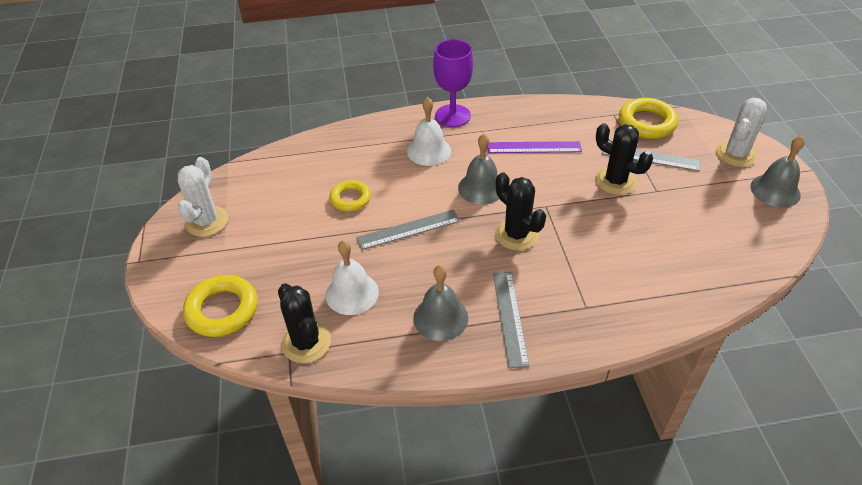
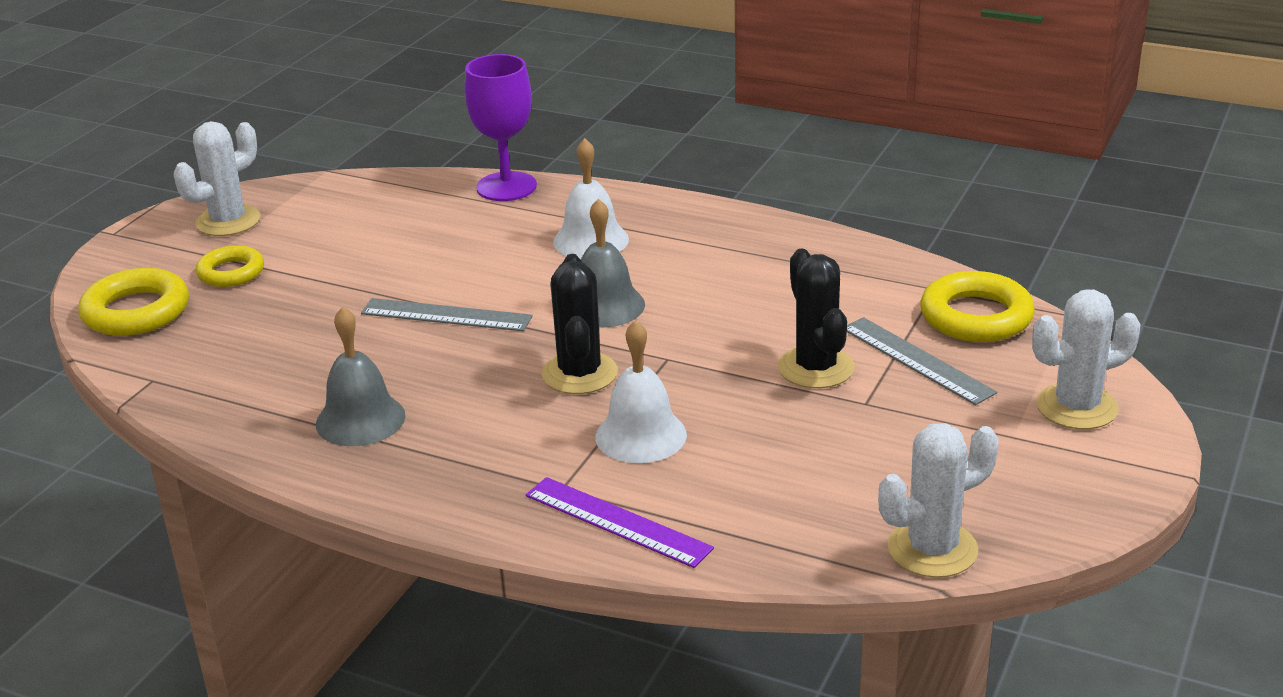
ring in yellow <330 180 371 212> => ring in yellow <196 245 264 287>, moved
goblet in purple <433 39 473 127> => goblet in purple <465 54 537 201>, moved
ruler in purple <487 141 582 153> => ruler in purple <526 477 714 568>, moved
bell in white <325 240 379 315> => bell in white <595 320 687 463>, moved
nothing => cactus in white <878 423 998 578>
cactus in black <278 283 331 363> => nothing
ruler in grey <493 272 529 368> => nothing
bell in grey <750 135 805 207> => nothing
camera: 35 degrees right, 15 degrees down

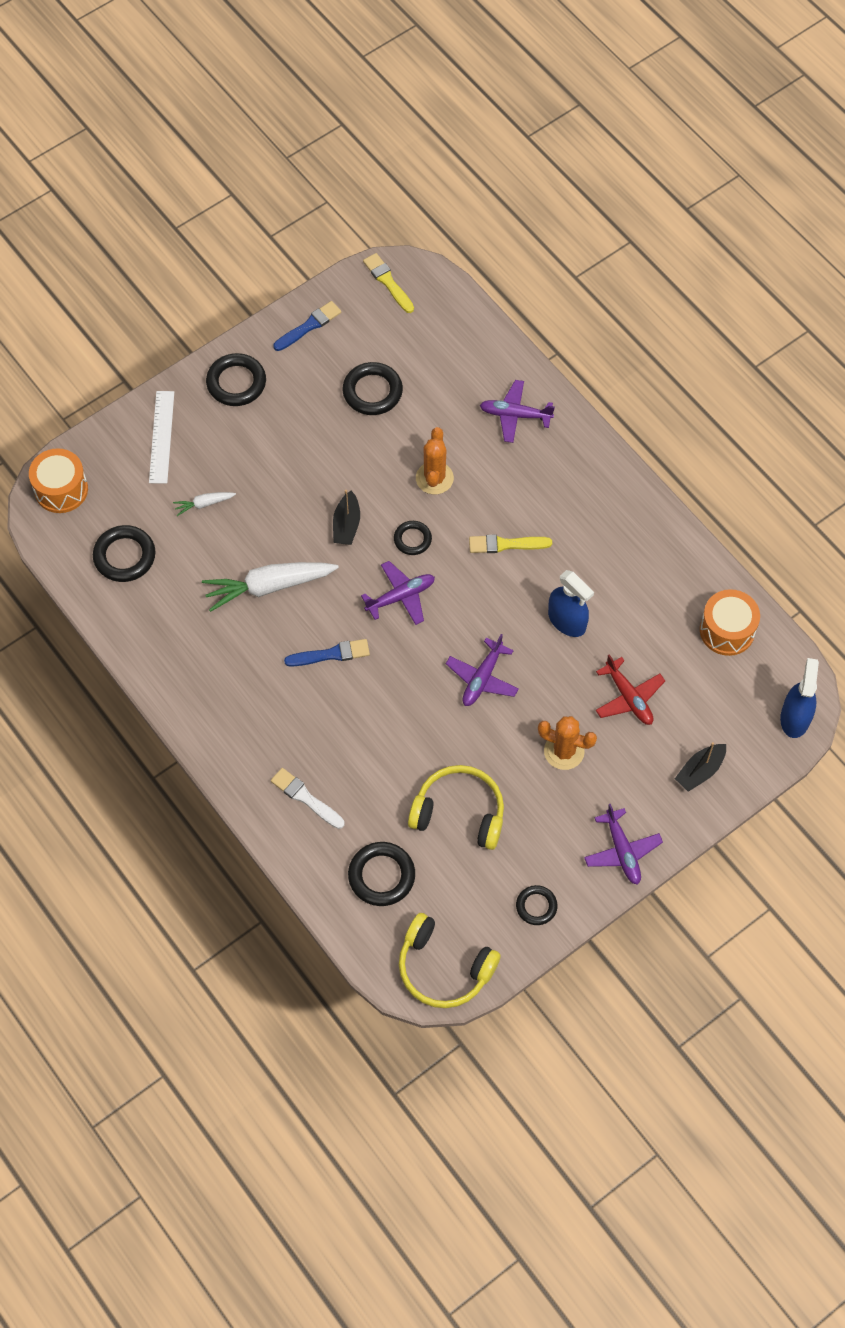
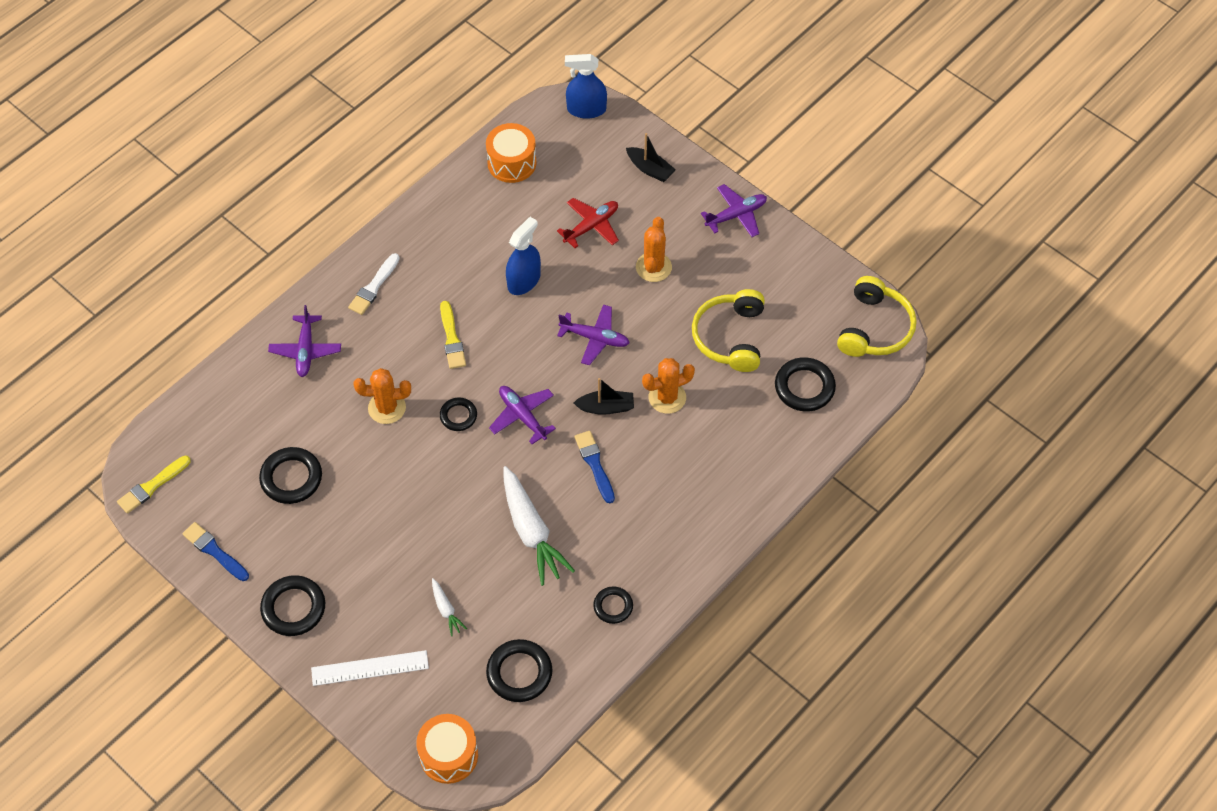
brush in white <271 768 344 829> => brush in white <348 253 400 315>, moved
boat in black <333 490 360 545> => boat in black <574 378 634 415>, moved
ring in black <516 885 558 925> => ring in black <593 586 633 624>, moved
nothing => cactus in orange <642 358 695 414>
camera: 100 degrees left, 5 degrees down

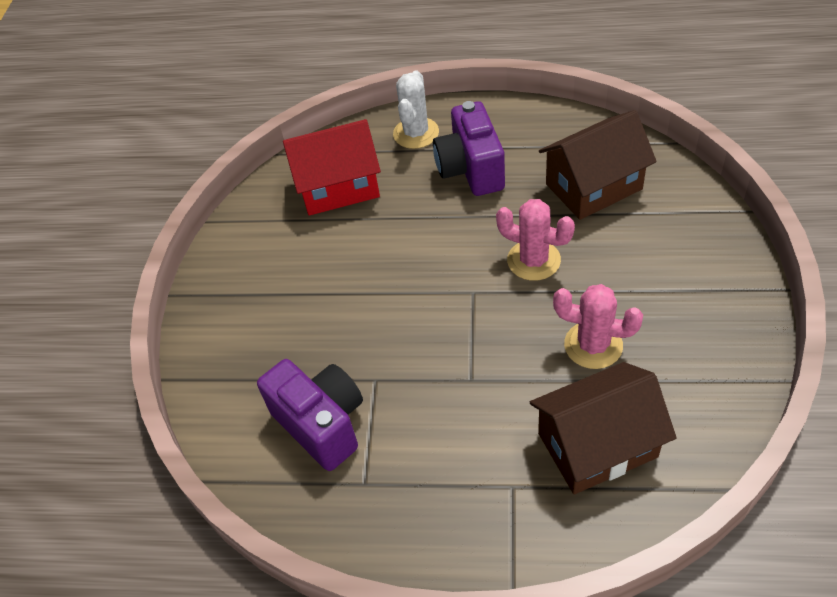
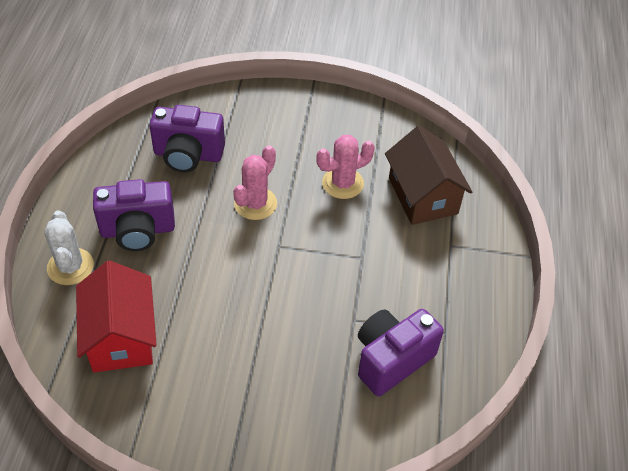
cactus in white <393 71 439 149> => cactus in white <44 210 94 285>, 60 degrees clockwise
house in brown <539 110 657 220> => camera in purple <149 105 225 172>
cactus in pink <553 284 643 369> => cactus in pink <316 135 375 199>, 45 degrees clockwise
camera: 95 degrees left, 0 degrees up

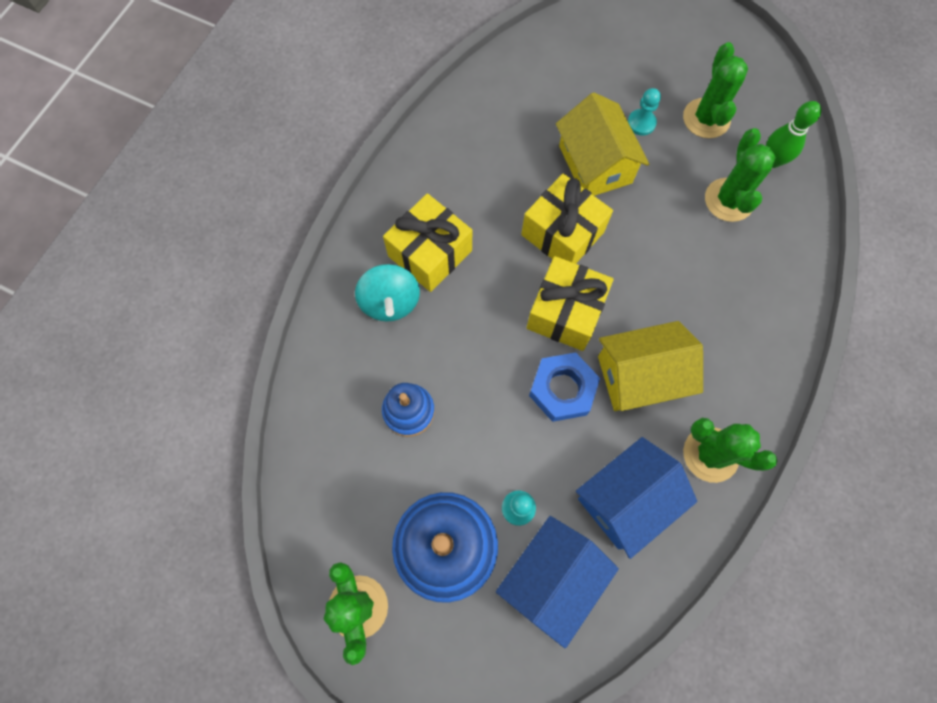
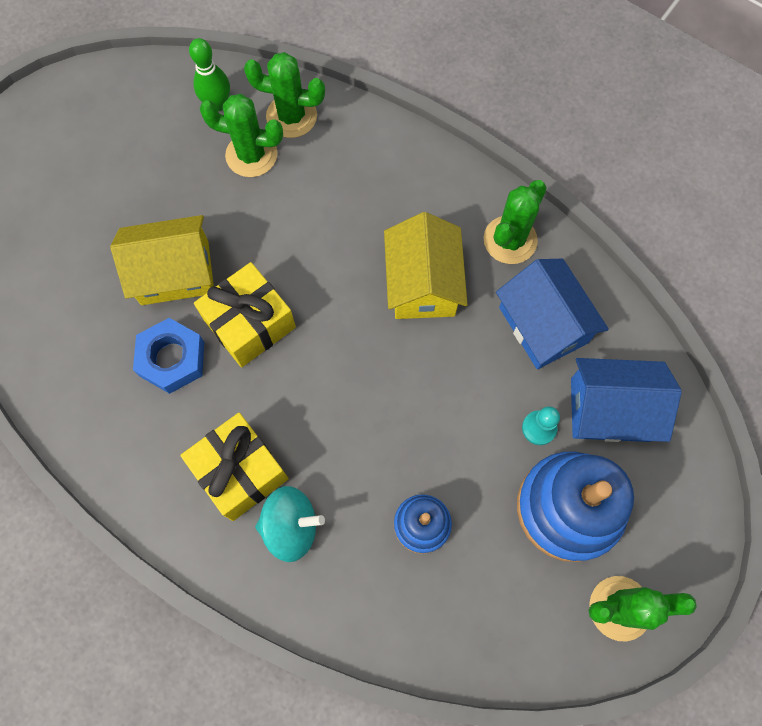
nut in blue <529 352 600 422> => nut in blue <133 318 205 394>, moved
cactus in green <683 42 748 138> => cactus in green <244 52 325 138>, moved
house in blue <496 516 619 648> => house in blue <571 358 682 442>, 45 degrees counterclockwise
gift in yellow <527 256 614 351> => nothing
pawn in turquoise <628 88 661 136> => nothing
camera: 80 degrees left, 0 degrees up

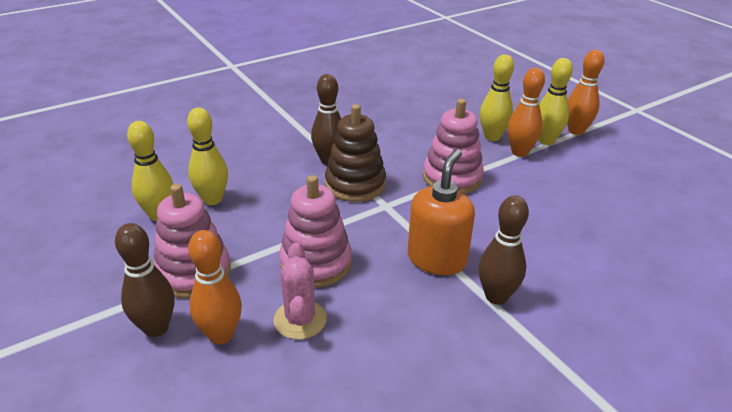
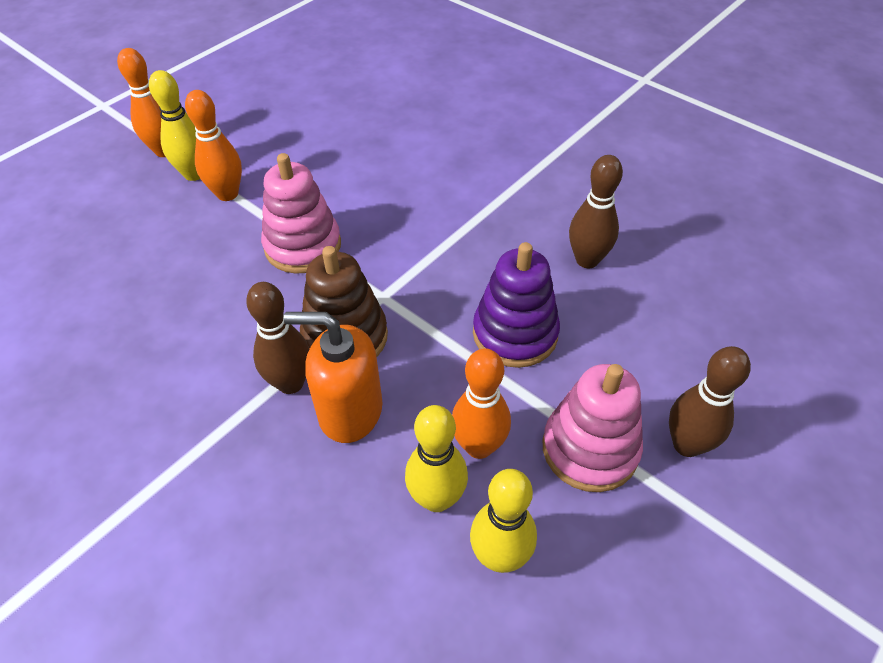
soap dispenser in orange <408 149 475 275> => soap dispenser in orange <284 312 382 443>, moved
bowling pin in orange <188 230 242 344> => bowling pin in orange <452 348 511 459>, moved
stacking toy in pink <279 175 352 287> => stacking toy in purple <473 242 560 368>
bowling pin in brown <479 195 529 305> => bowling pin in brown <569 155 623 268>, moved
cactus in pink <273 243 327 339> => nothing
bowling pin in yellow <480 54 514 141> => nothing
camera: 105 degrees left, 15 degrees up

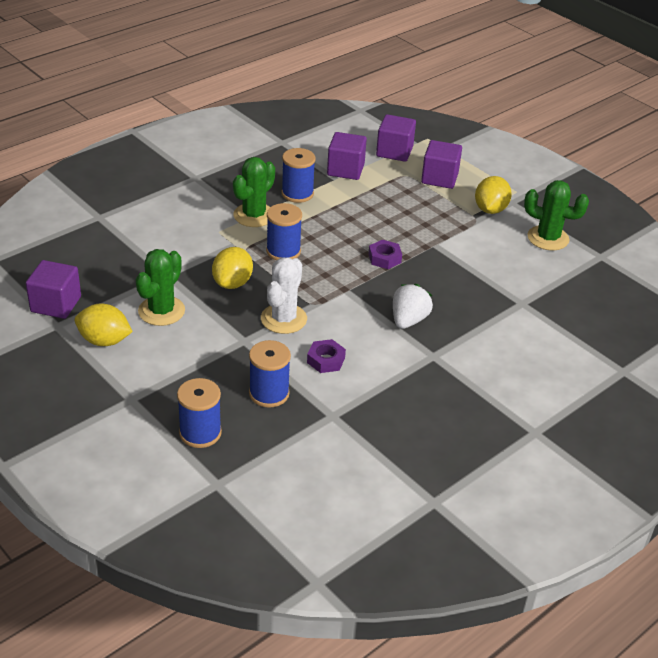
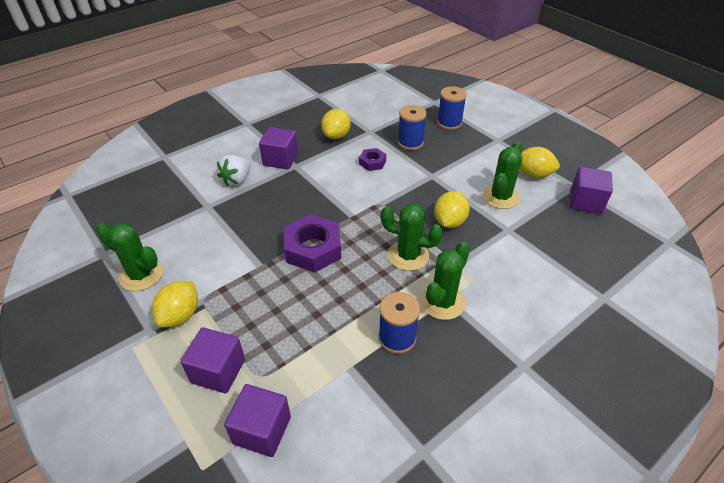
strawberry in white <393 284 433 329> => strawberry in white <217 155 251 186>, moved
cube in purple <327 132 367 180> => cube in purple <259 127 298 170>, moved
nut in purple <368 240 402 269> => nut in purple <284 214 341 273>, x1.90
nothing => lemon in yellow <321 109 351 140>
spool in blue <266 203 302 260> => cactus in green <381 204 443 271>
cactus in white <261 257 307 334> => nothing
camera: 175 degrees left, 5 degrees up

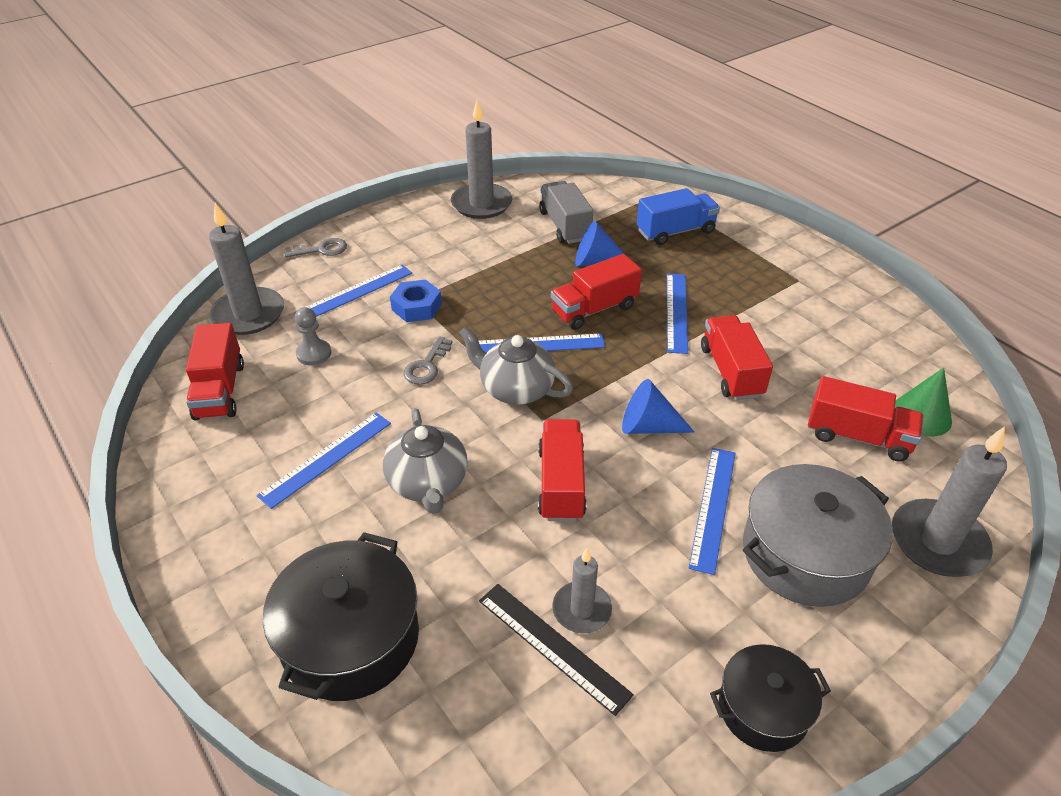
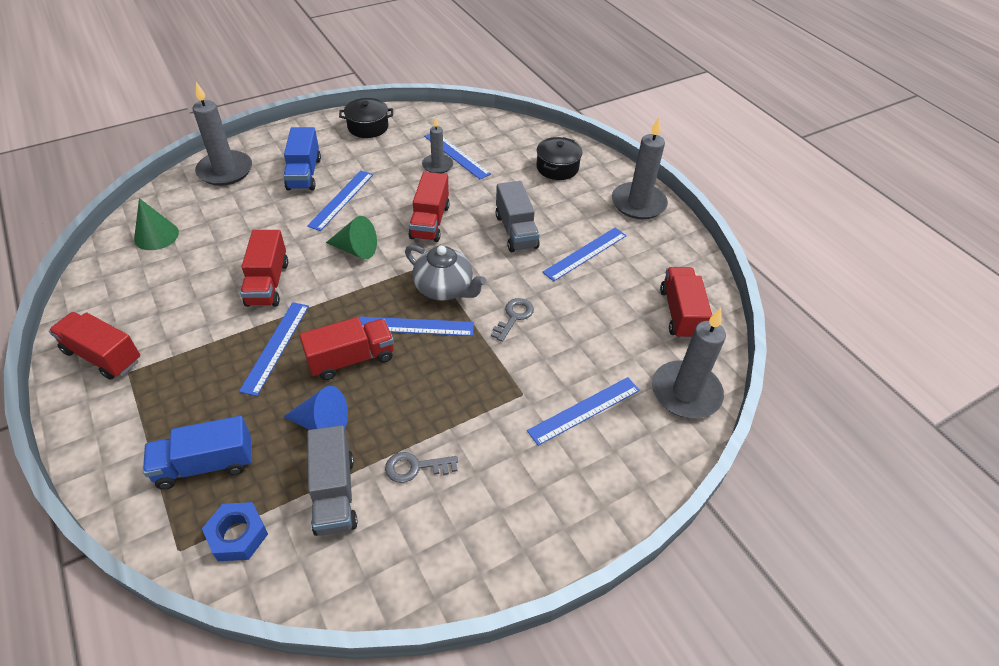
truck in red <808 376 924 462> => truck in red <49 312 140 380>, moved
nut in blue <390 279 442 322> => nut in blue <202 502 268 561>, moved
pot in grey <743 464 893 607> => truck in blue <283 127 321 191>
cone in blue <622 379 695 434> => cone in green <326 216 377 259>
key in grey <284 238 347 257> => key in grey <385 452 458 483>, moved
ruler in black <479 584 634 716> => ruler in blue <424 134 491 179>
teapot in grey <383 408 468 514> => truck in grey <495 181 540 252>
pot in black <263 532 419 701> => pot in black <536 137 583 180>, x0.61
candle in grey <451 100 512 219> => candle in grey <612 117 668 219>, moved
pawn in grey <295 307 331 365> => nothing
camera: 175 degrees left, 5 degrees up

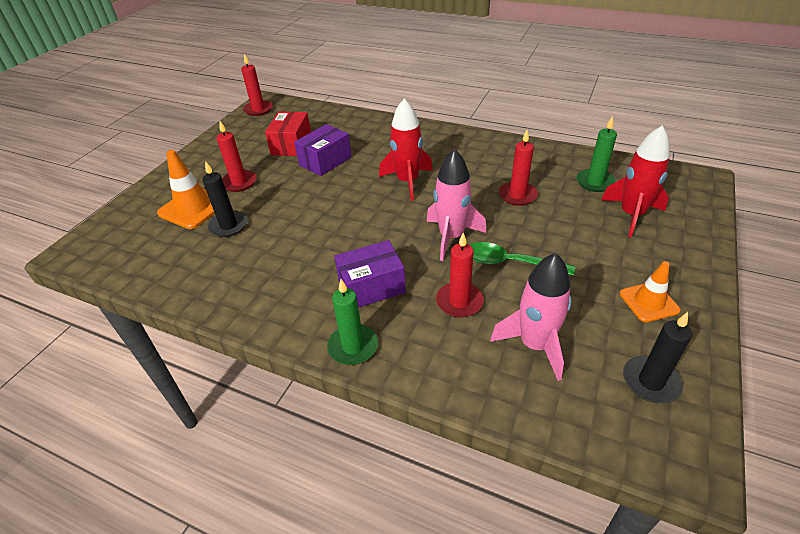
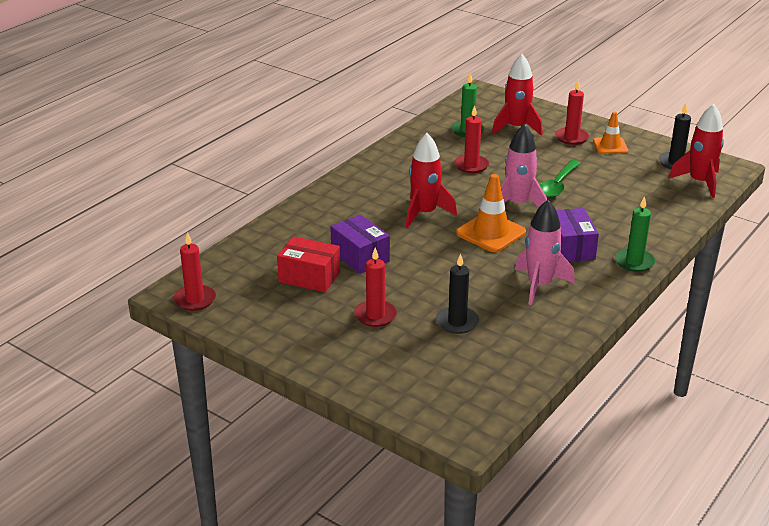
traffic cone in orange <157 150 215 229> => traffic cone in orange <456 174 526 252>, moved
rocket in pink <490 253 572 381> => rocket in pink <515 200 575 305>, moved
candle in red <436 233 484 318> => candle in red <555 80 589 145>, moved
nothing => rocket in red <668 104 724 198>
camera: 80 degrees left, 10 degrees down

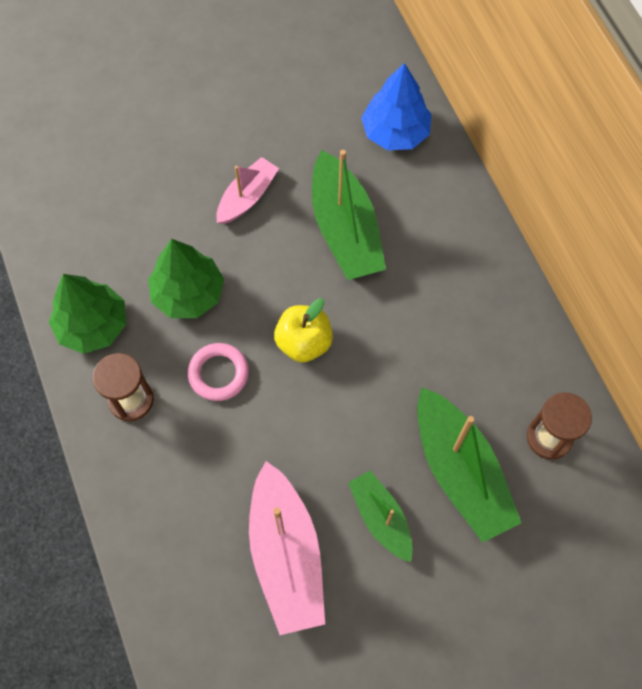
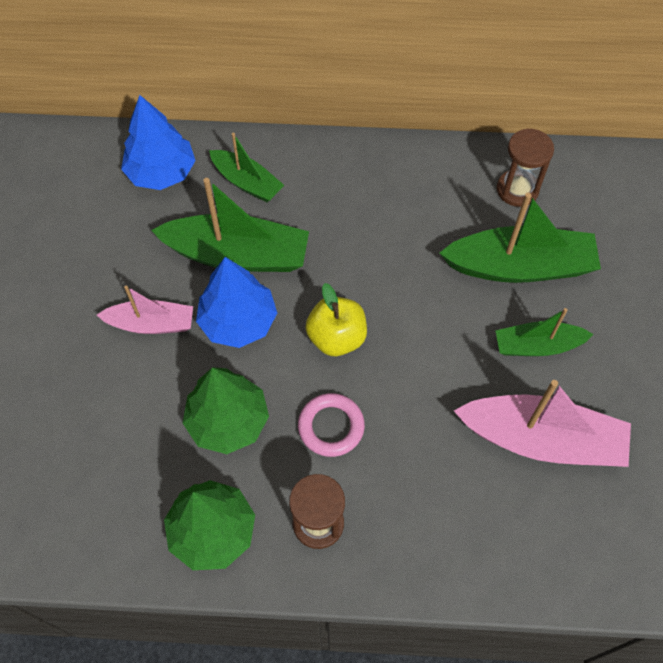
boat in pink <216 157 279 224> => boat in pink <97 285 193 334>, 120 degrees clockwise
nothing => tree in blue <196 257 277 348>
nothing => boat in green <209 133 284 202>
camera: 65 degrees left, 5 degrees down

